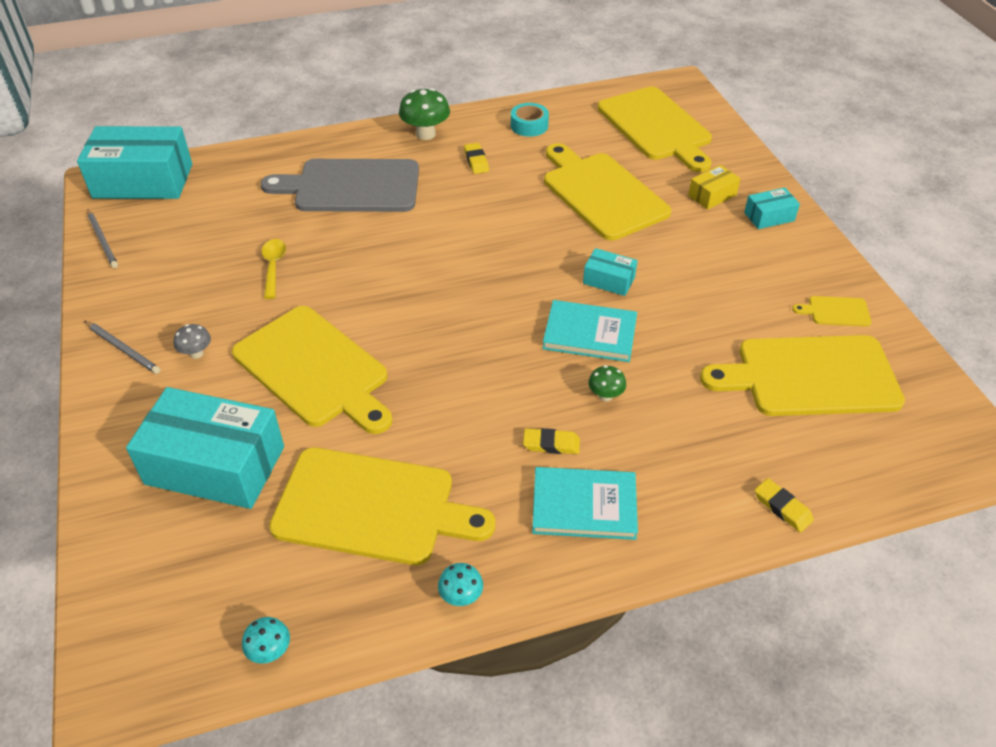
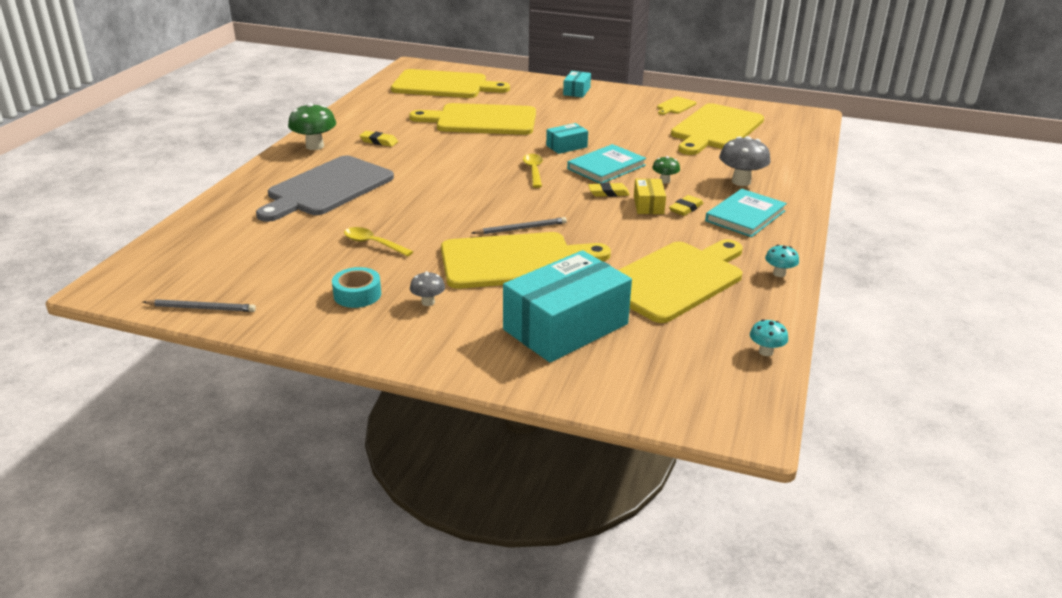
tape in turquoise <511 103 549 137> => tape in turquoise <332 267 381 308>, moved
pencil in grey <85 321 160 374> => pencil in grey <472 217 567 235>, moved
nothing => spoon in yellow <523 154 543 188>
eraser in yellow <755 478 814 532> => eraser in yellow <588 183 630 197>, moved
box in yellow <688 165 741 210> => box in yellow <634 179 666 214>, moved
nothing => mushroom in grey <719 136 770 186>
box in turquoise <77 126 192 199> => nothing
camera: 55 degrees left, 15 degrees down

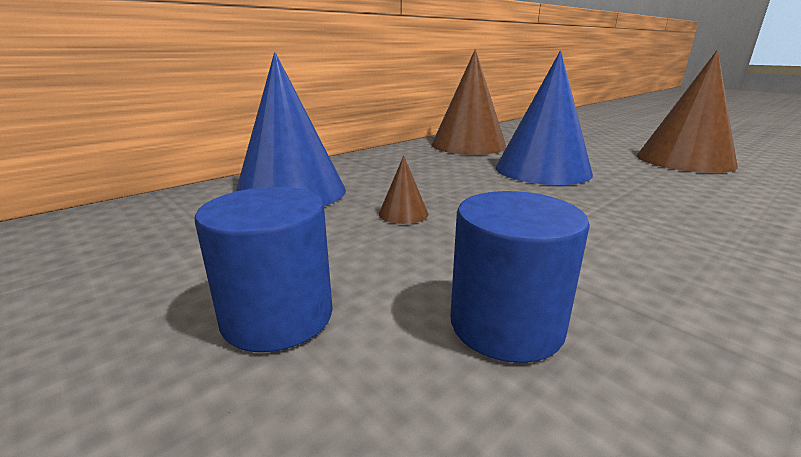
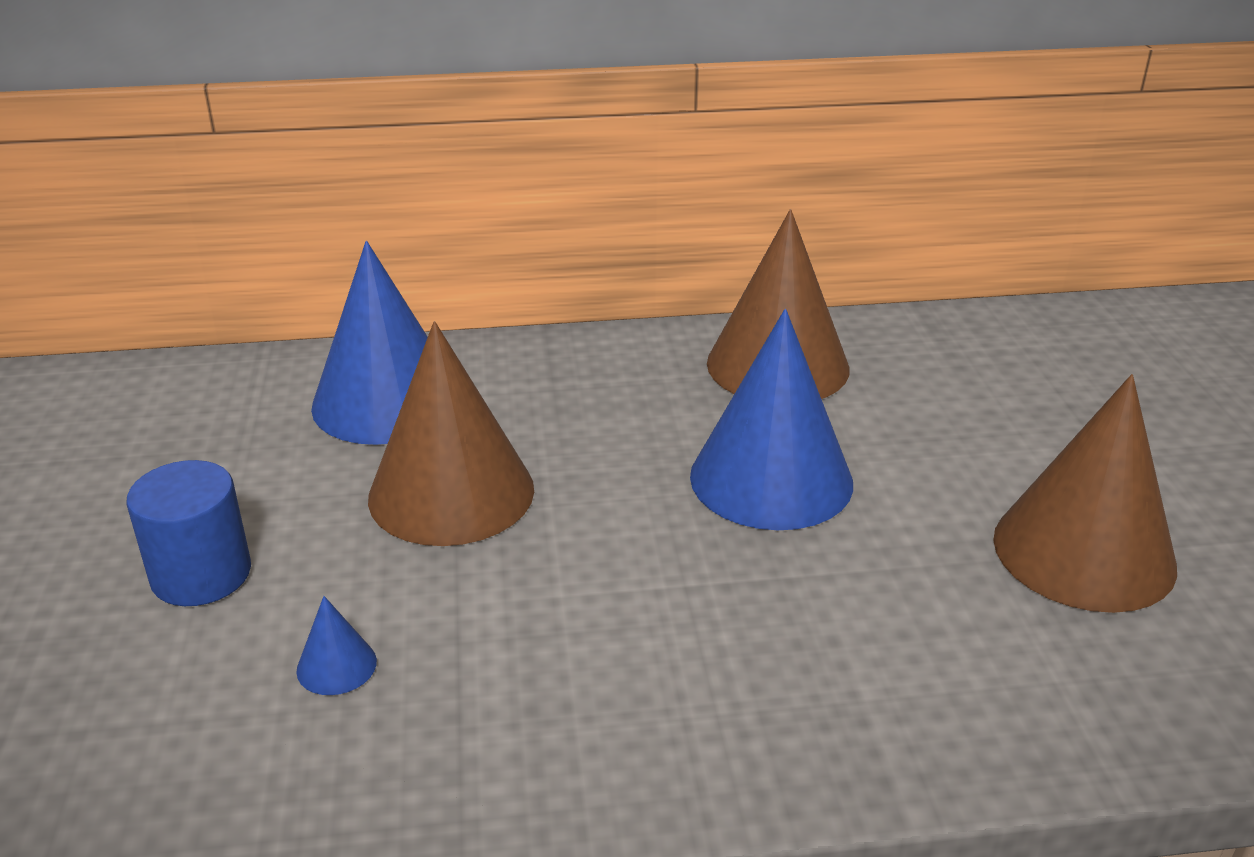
cylinder in blue <450 191 590 363> => cone in blue <296 596 377 695>
cone in brown <379 156 428 224> => cone in brown <368 321 534 546>, x2.49
camera: 35 degrees right, 10 degrees up

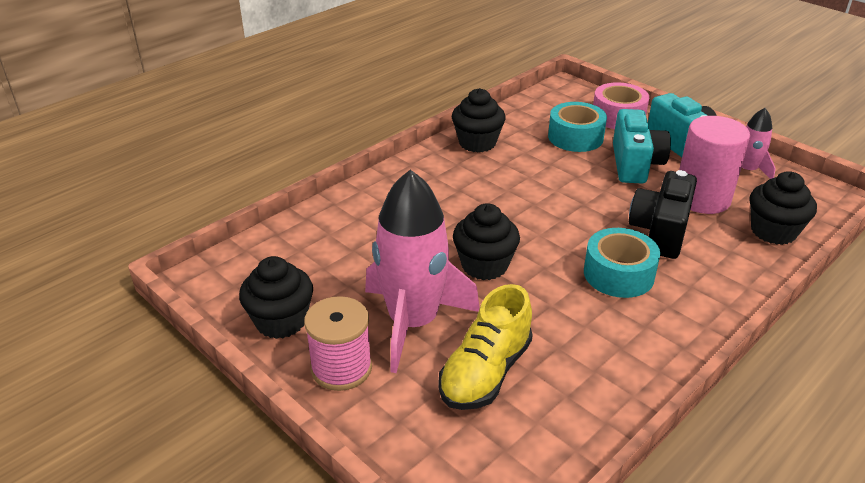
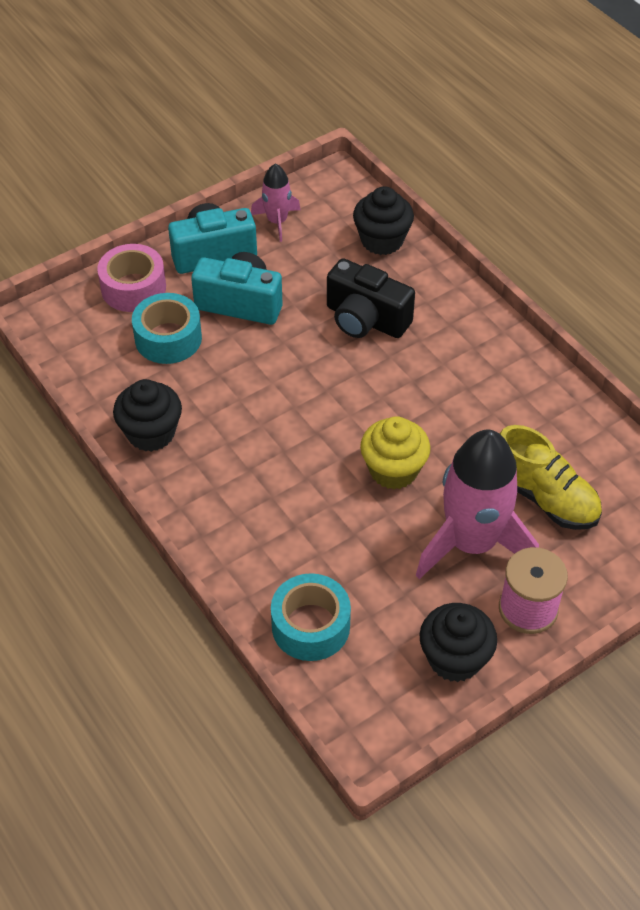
tape in turquoise <584 228 660 298> => tape in turquoise <271 573 351 661>, moved
cupcake in black <453 203 520 280> => cupcake in yellow <360 416 430 489>
cylinder in pink <679 116 750 214> => nothing
camera: 80 degrees left, 15 degrees up

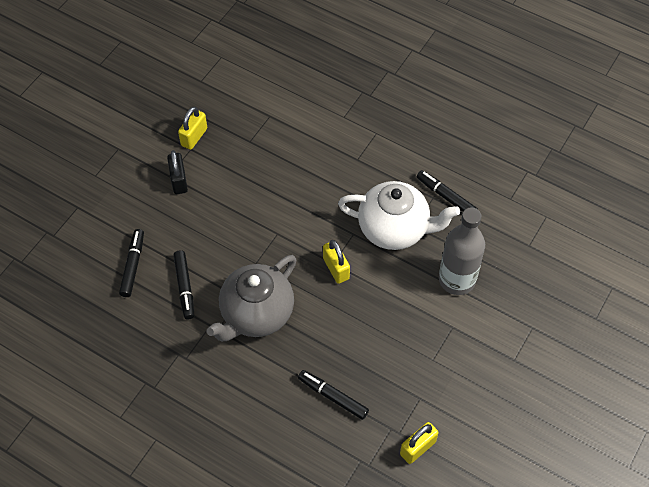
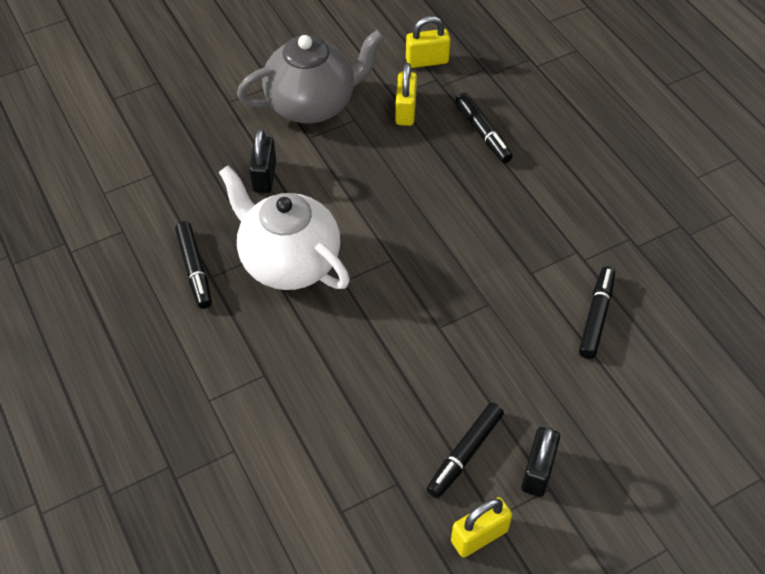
teapot in grey <206 255 296 341> => teapot in grey <237 30 385 123>, moved
bottle in grey <439 207 485 295> => padlock in black <249 129 276 193>
padlock in yellow <323 240 350 284> => padlock in yellow <395 63 417 126>, moved
marker in black <119 229 144 297> => marker in black <427 403 504 498>, moved
camera: 150 degrees left, 5 degrees down

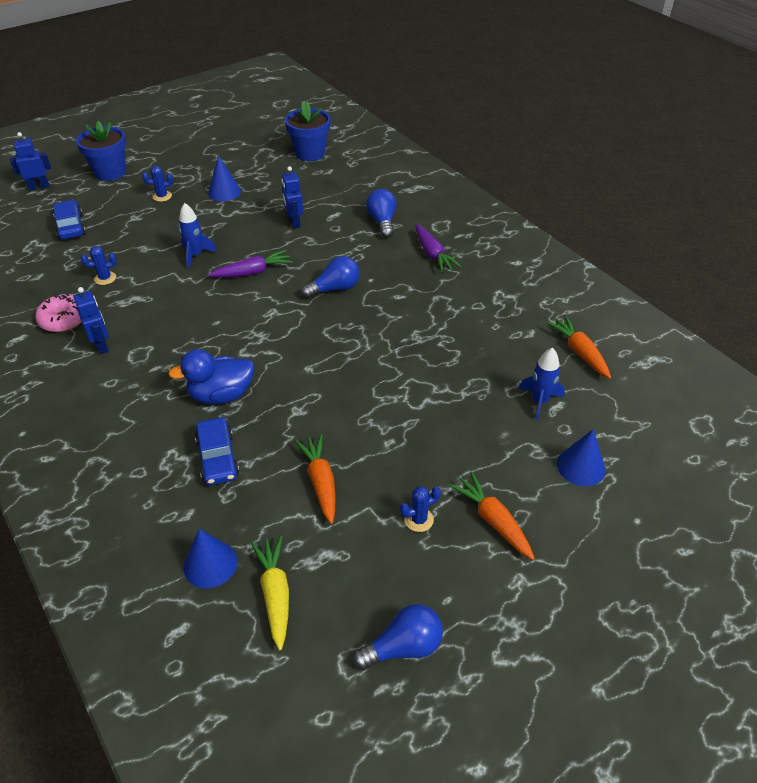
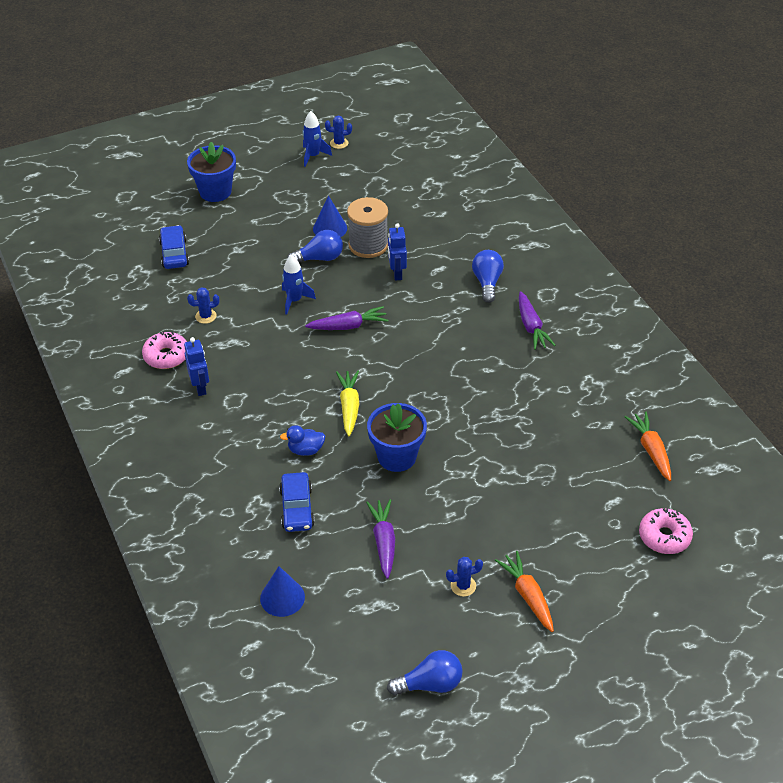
duck in blue <168 349 254 404> => duck in blue <280 425 325 456>, x0.60
light bulb in blue <301 256 360 299> => light bulb in blue <287 230 343 262>, moved
rocket in blue <519 348 565 420> => rocket in blue <302 111 332 167>, moved
cactus in blue <142 166 173 202> => cactus in blue <325 116 352 149>, moved
carrot in yellow <251 536 289 650> => carrot in yellow <336 371 359 437>, moved
nothing => spool in grey <347 197 388 258>
carrot in orange <295 434 336 524> => carrot in purple <366 499 395 579>
flower pot in blue <285 102 331 161> => flower pot in blue <367 403 427 472>, moved
nothing => donut in pink <639 508 693 554>
robot in blue <10 132 51 190> => nothing
cone in blue <557 429 606 486> => nothing
camera: 10 degrees right, 0 degrees up

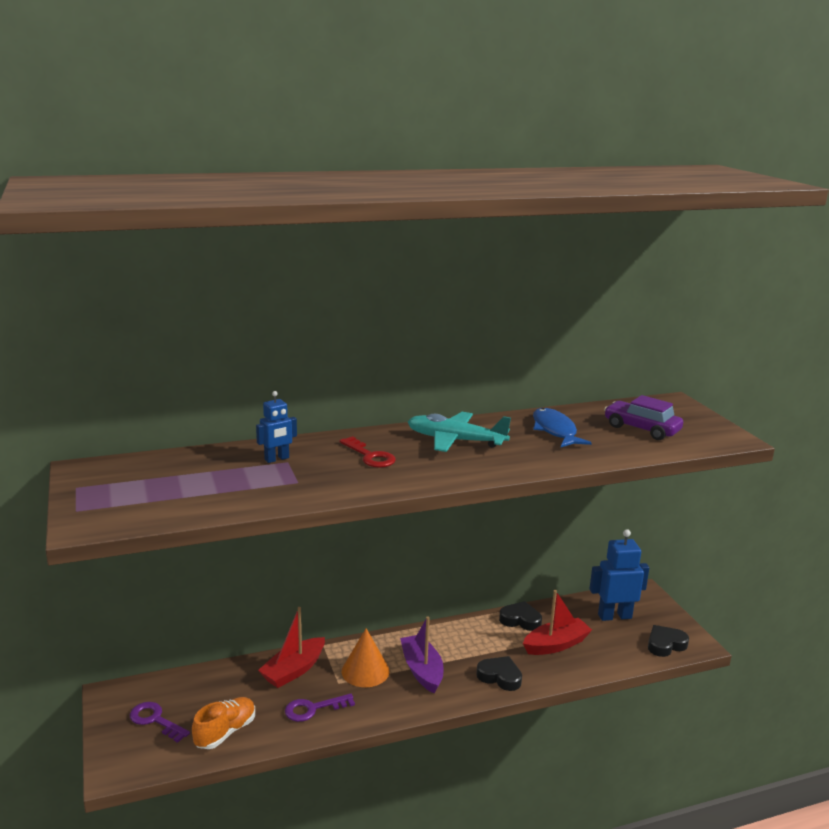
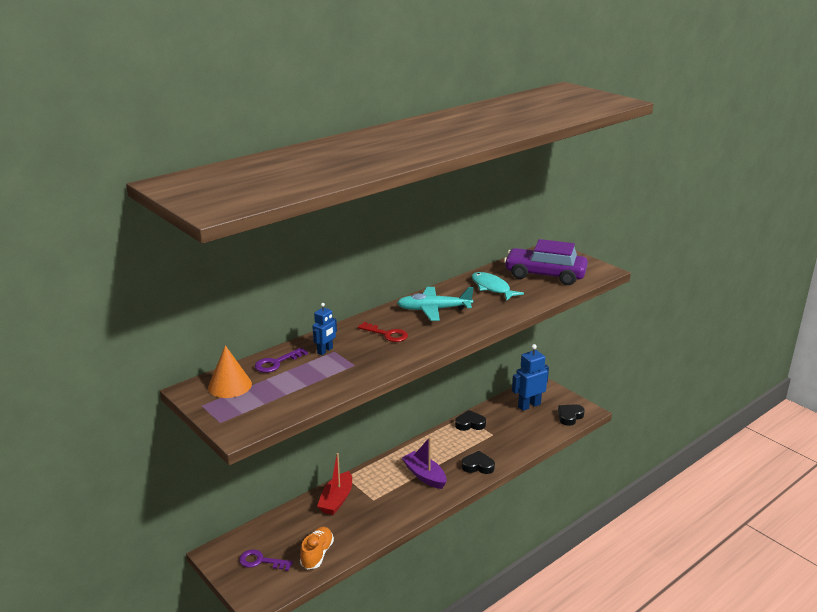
cone in orange <342 628 390 687> => cone in orange <208 345 252 398>, moved
key in purple <285 694 355 722> => key in purple <255 347 308 373>, moved
fish in blue <533 408 592 447> => fish in turquoise <472 272 524 301>
car in purple <604 395 683 440> => car in purple <504 239 588 285>, x1.52
boat in red <523 590 592 655> => nothing
camera: 20 degrees left, 5 degrees up

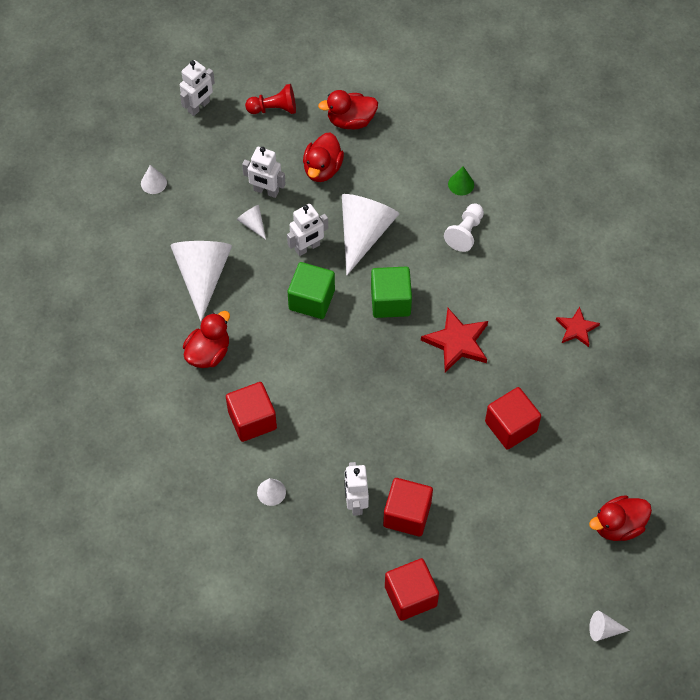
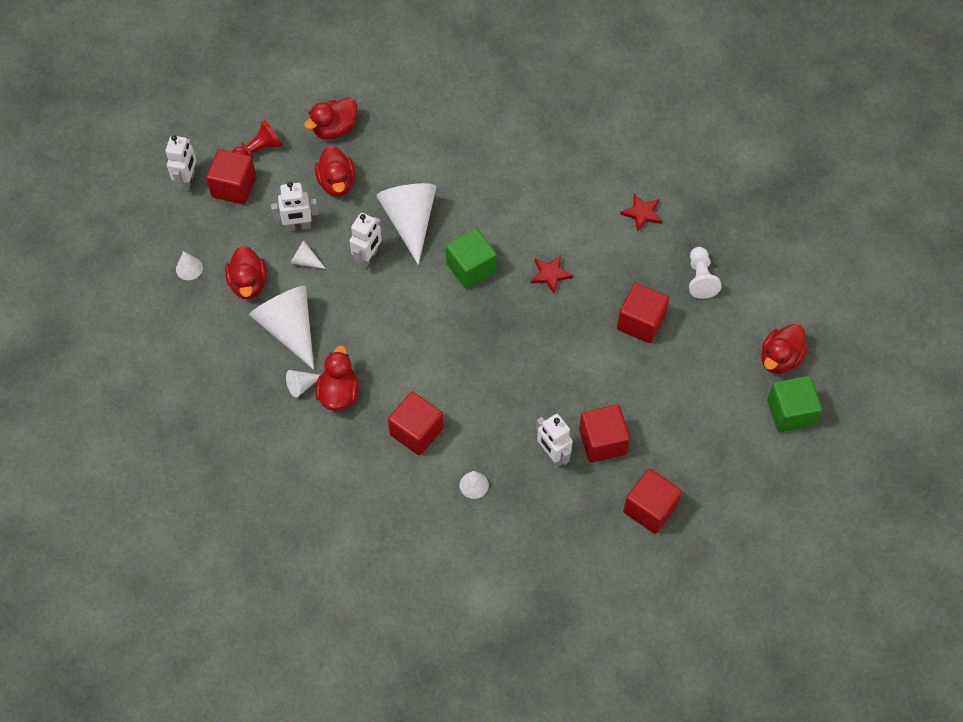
nothing => cube in red <206 149 256 204>
nothing => duck in red <225 246 267 299>
cone in white <589 611 630 641> => cone in white <286 370 320 398>, moved
star in red <421 308 488 372> => star in red <530 255 573 294>, x0.63
pawn in white <444 204 484 252> => pawn in white <689 247 721 299>, moved
cube in green <288 262 335 319> => cube in green <767 376 822 433>, moved
cone in green <448 166 474 195> => nothing
camera: 30 degrees left, 0 degrees up

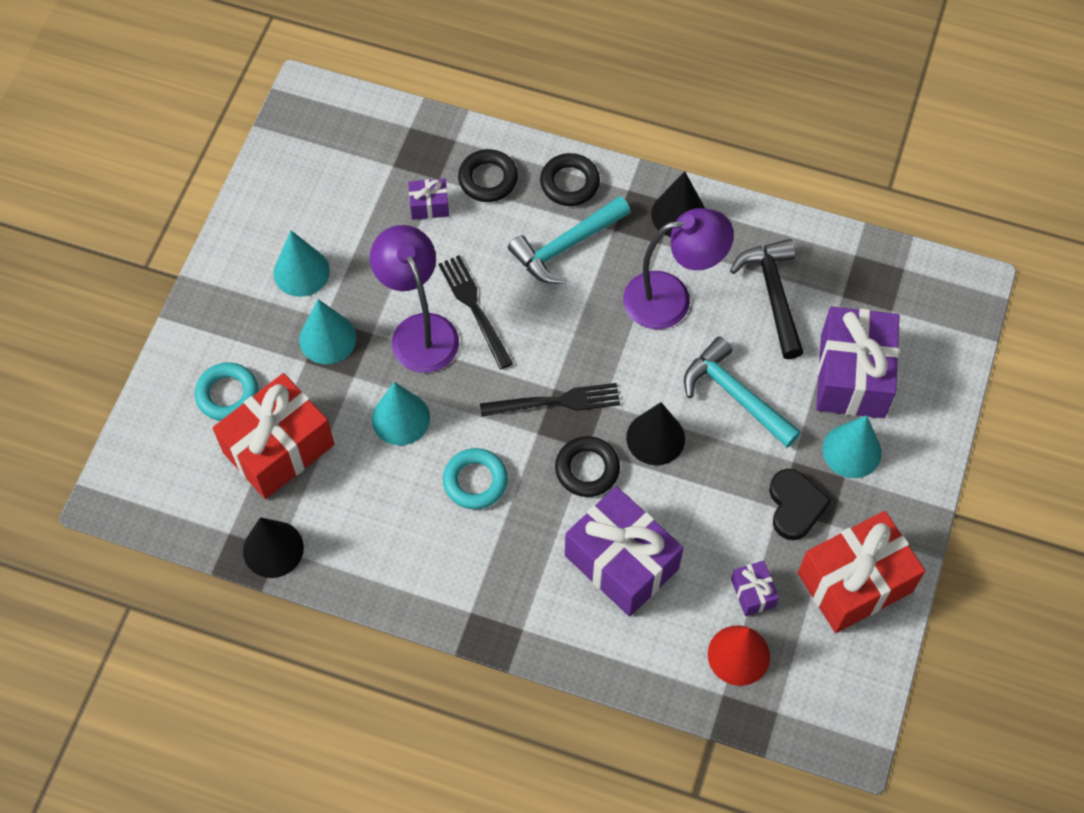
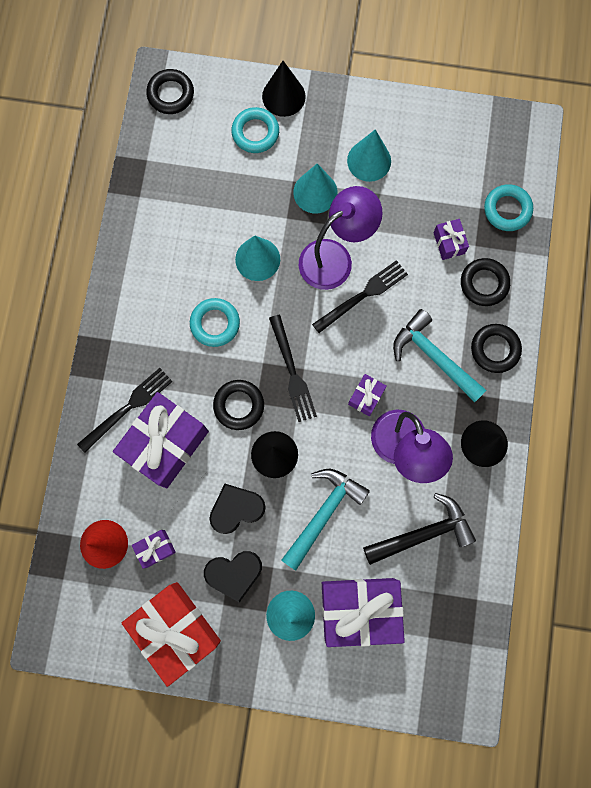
nothing => fork in black <77 368 173 453>
nothing => ring in black <146 69 194 114>
nothing => heart in black <209 484 266 534>
cone in black <243 517 304 578> => cone in black <262 61 306 117>, moved
nothing => gift in purple <348 374 387 416>
nothing => ring in turquoise <484 184 533 231>
gift in red <213 373 334 499> => nothing
camera: 80 degrees right, 15 degrees up

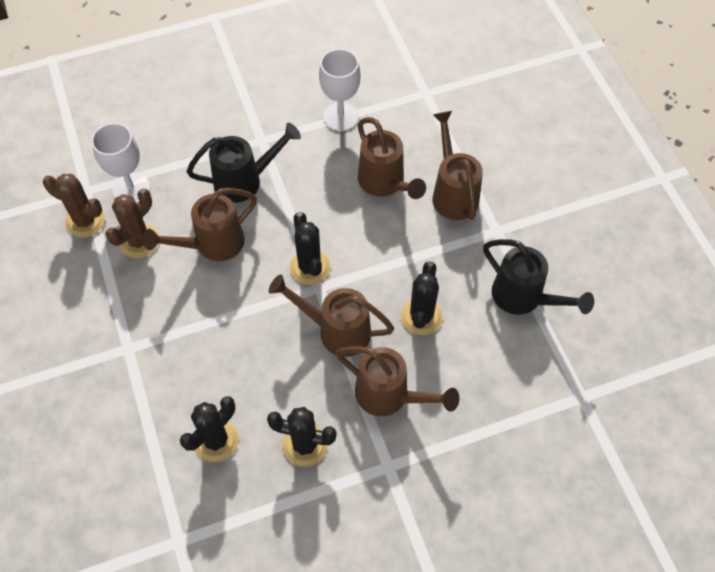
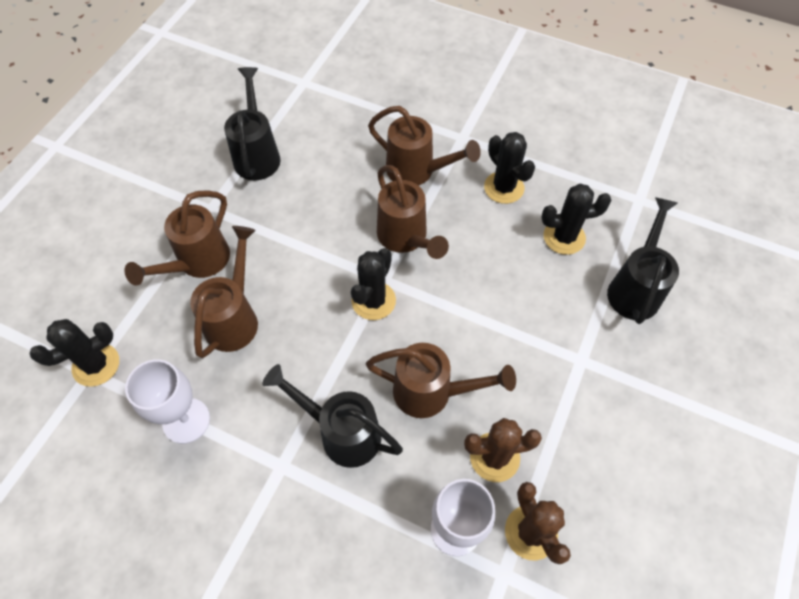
cactus in black <400 261 443 335> => cactus in black <30 319 119 387>, moved
watering can in brown <336 346 459 416> => watering can in brown <368 106 481 186>, 135 degrees clockwise
nothing => watering can in black <607 197 679 324>
camera: 135 degrees left, 0 degrees up

